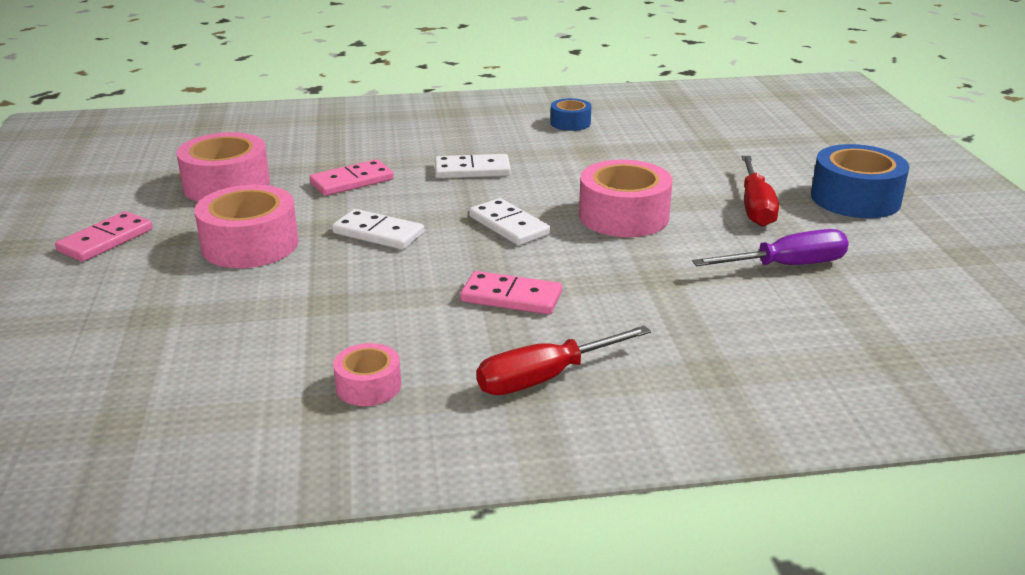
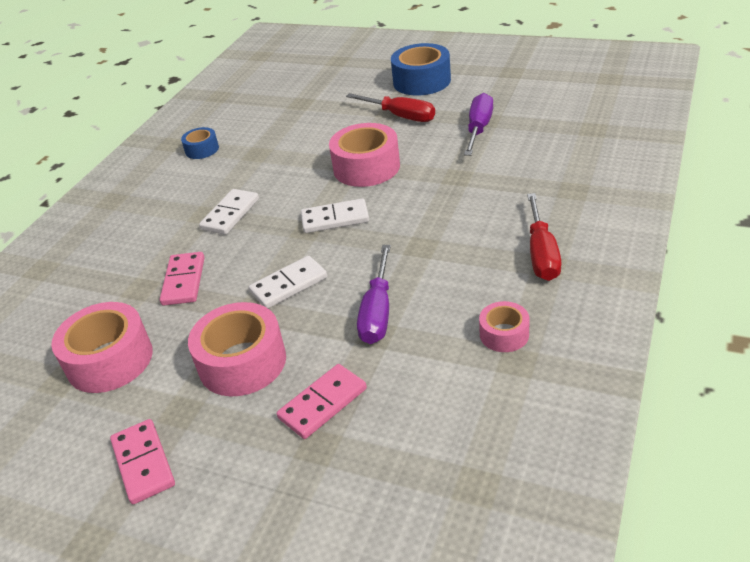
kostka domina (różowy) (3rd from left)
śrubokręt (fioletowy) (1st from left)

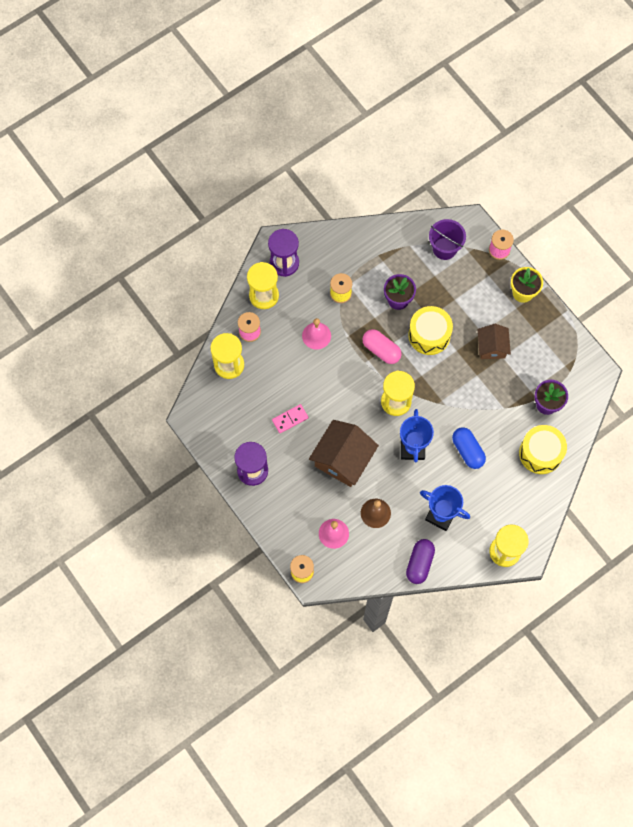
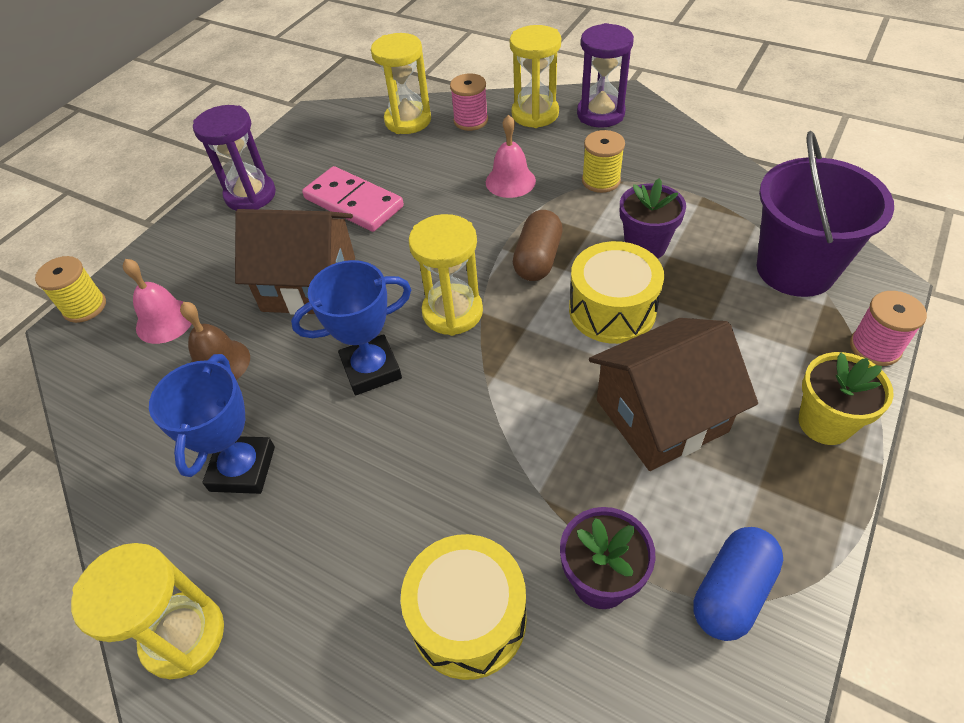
wiadro (fioletowy)
domek (brązowy) (2nd from left)
kapsułka (brązowy)
kostka domina (różowy)
kapsułka (niebieski)
kapsułka (fioletowy)

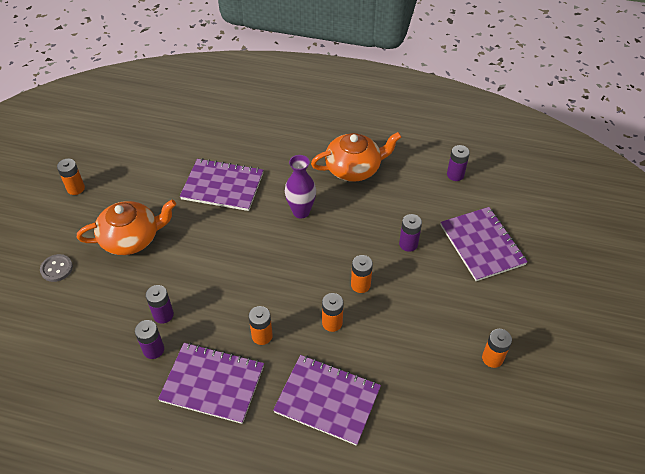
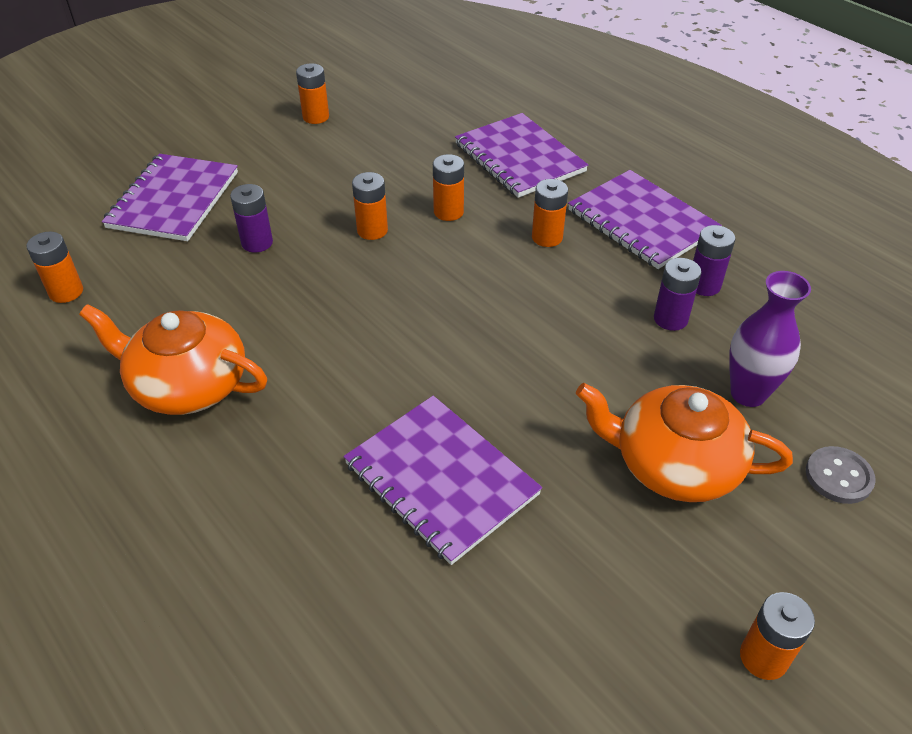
bateria (pomarańczowy) (1st from left)
wazon (fioletowy)

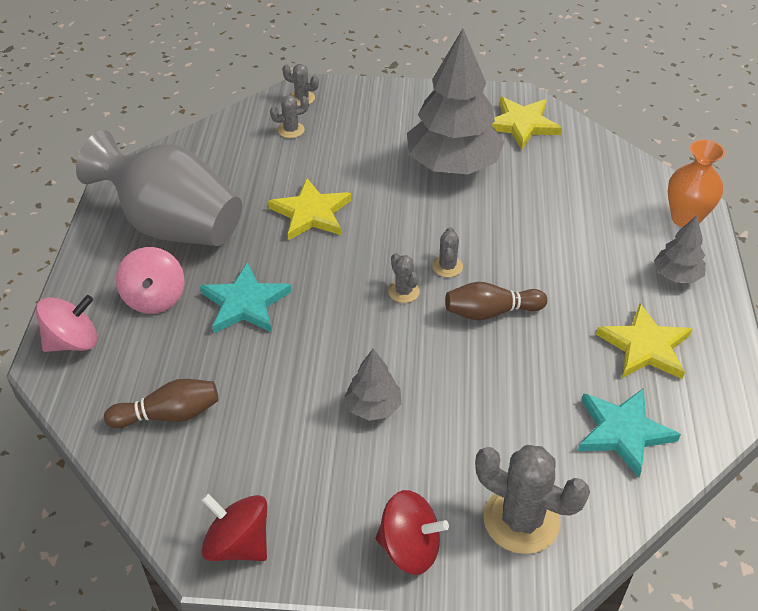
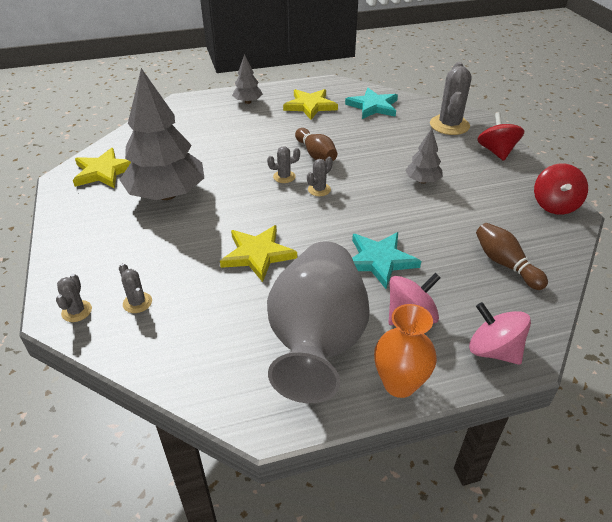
wazon (pomarańczowy)

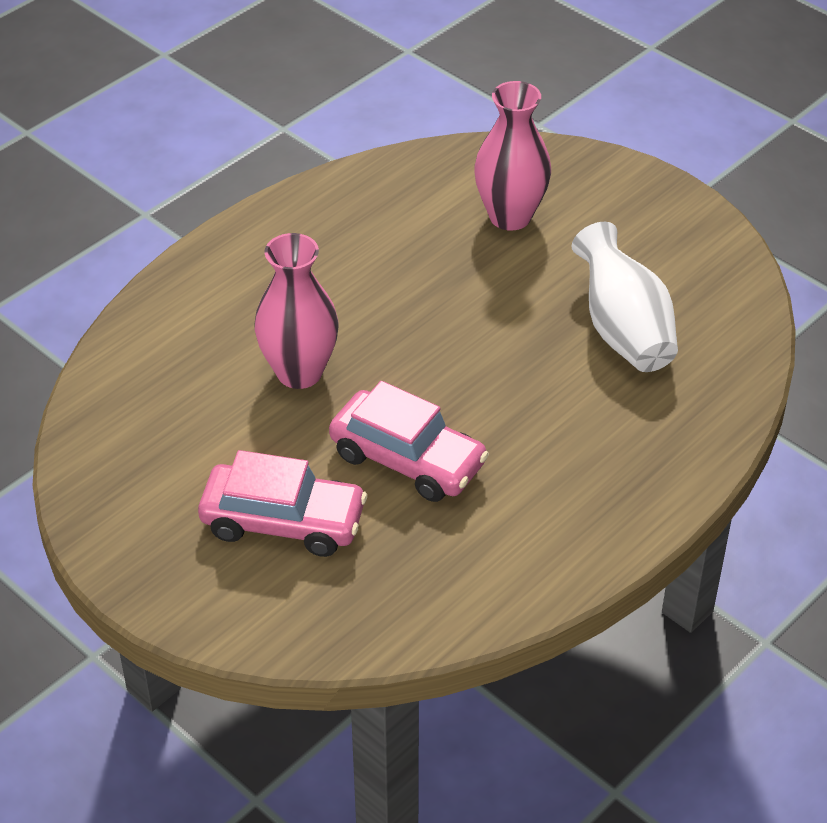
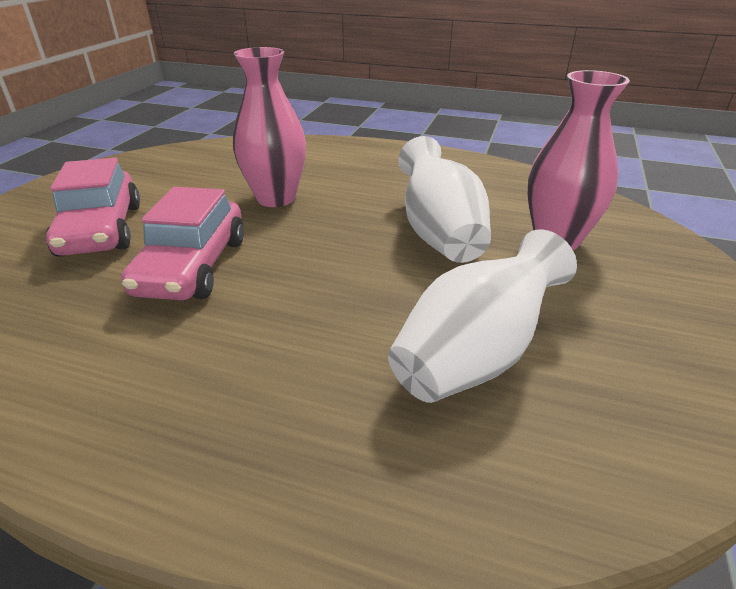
wazon (biały) (1st from left)

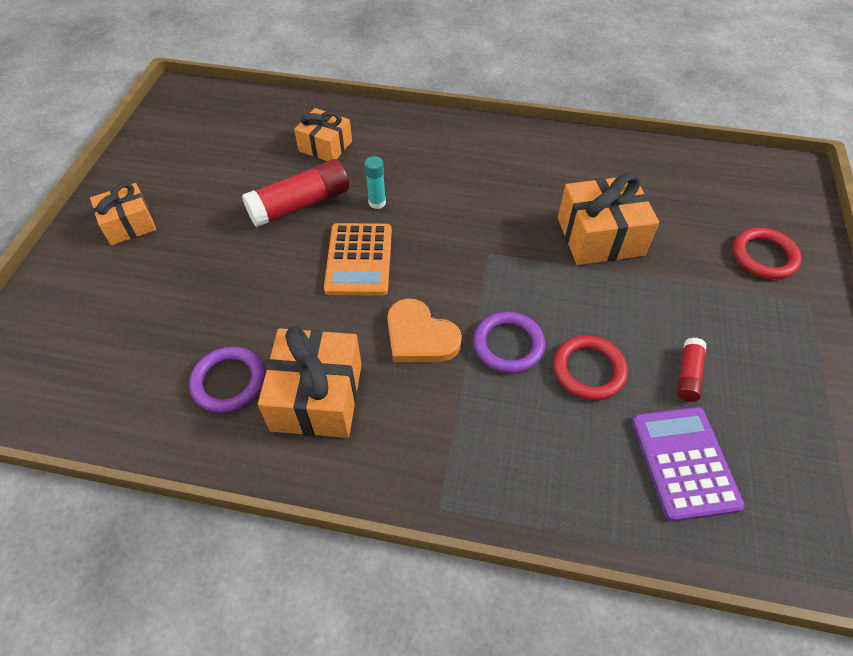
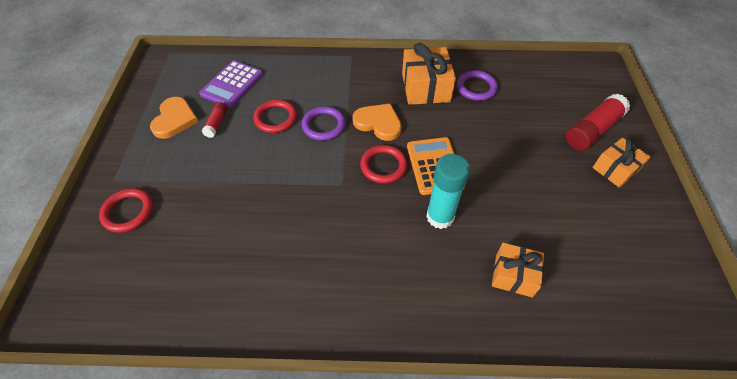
klej w sztyfcie (turkusowy)
klej w sztyfcie (czerwony) (2nd from left)
prezent (pomarańczowy) (4th from left in the first image)
kalkulator (fioletowy)
serce (pomarańczowy) (1st from left)
pierścień (czerwony) (3rd from left)

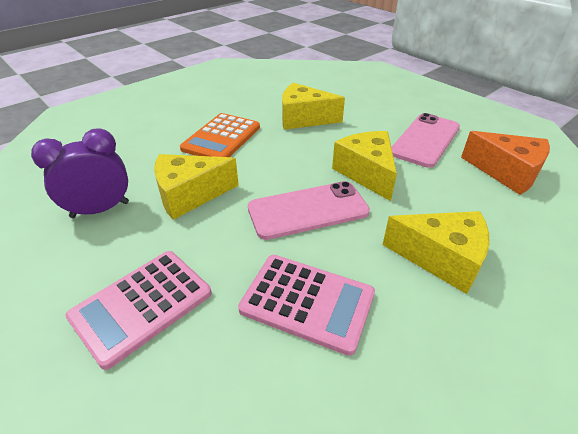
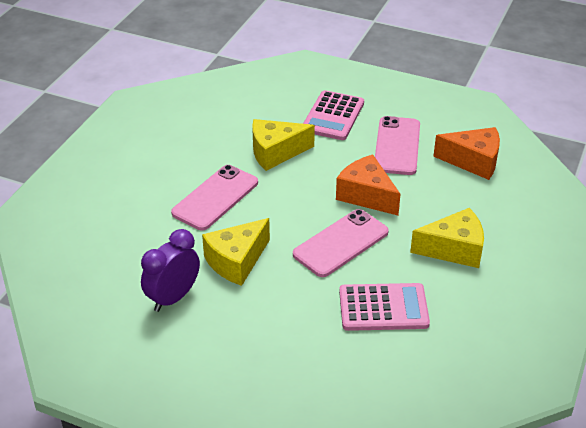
telefon (różowy) (1st from left)
ser (pomarańczowy) (1st from left)
kalkulator (różowy) (1st from left)

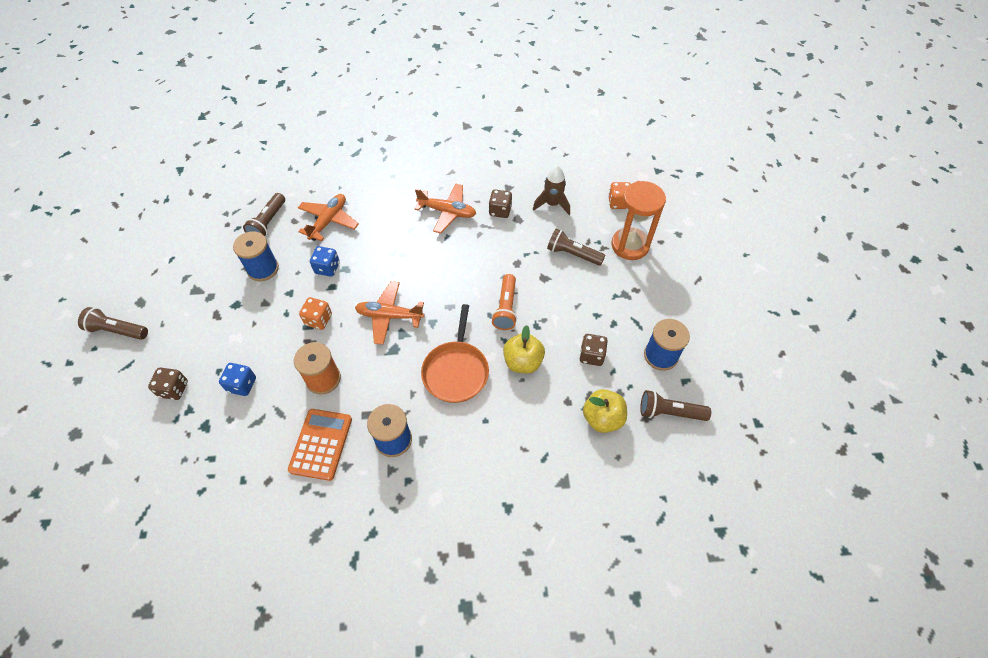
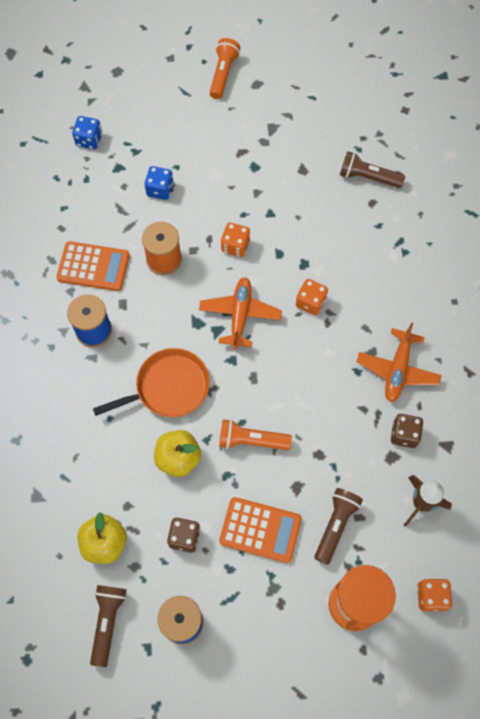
samolot (pomarańczowy) (1st from left in the first image)
szpulka (niebieski) (1st from left in the first image)
kostka do gry (niebieski) (1st from left)
patelnia (pomarańczowy)
latarka (pomarańczowy) (1st from left)
kostka do gry (brązowy) (1st from left in the first image)
kostka do gry (pomarańczowy) (2nd from left)
kalkulator (pomarańczowy) (2nd from left)

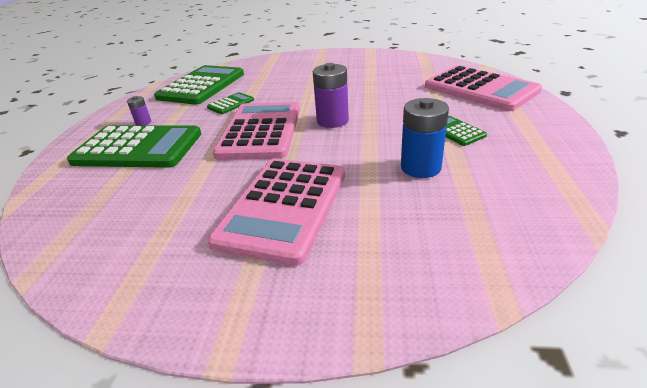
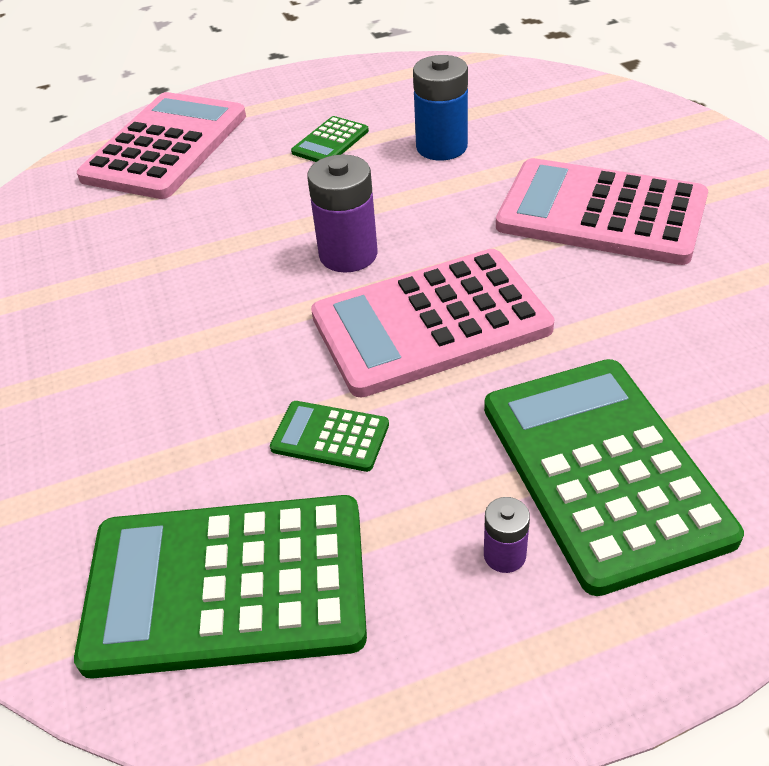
kalkulator (różowy) (3rd from left)

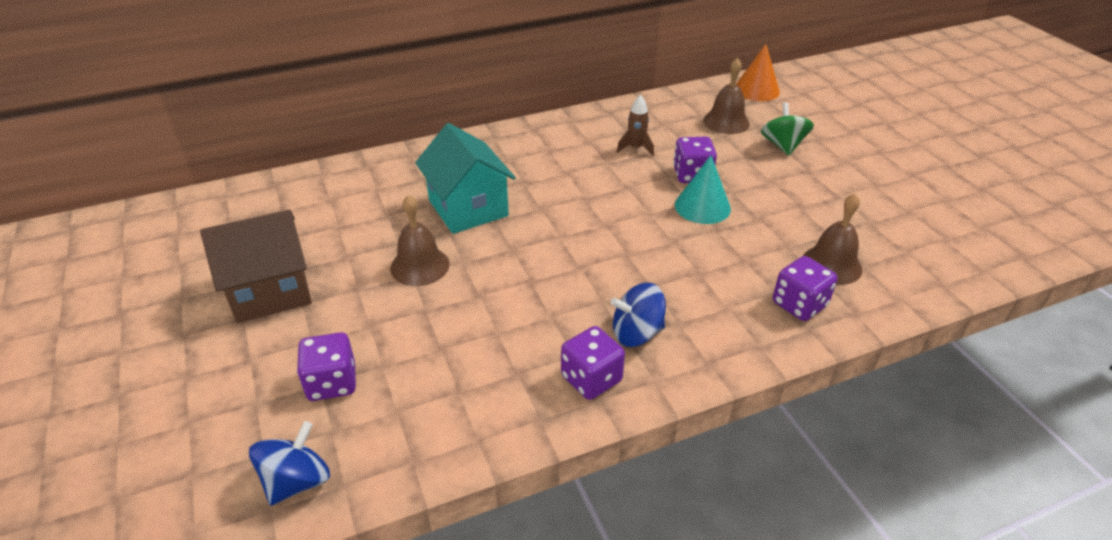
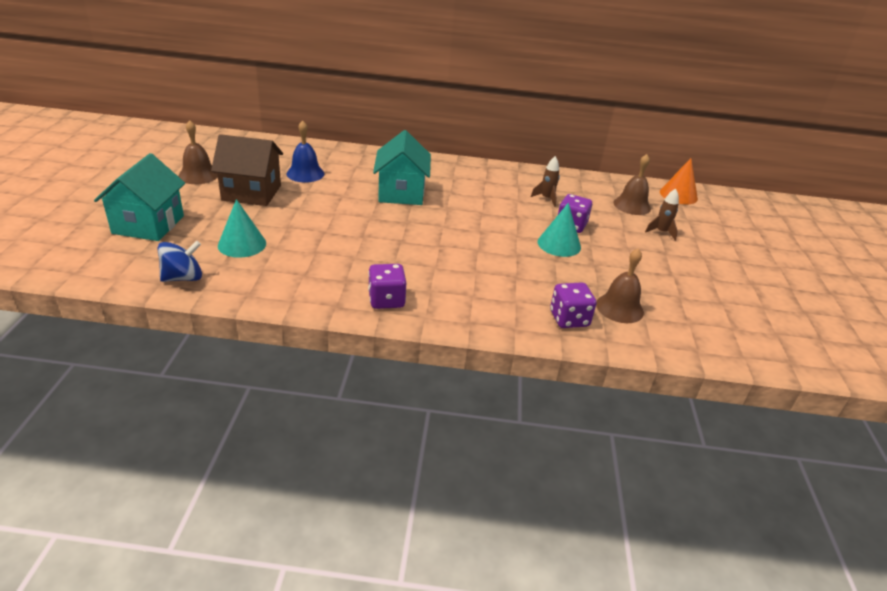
rakieta (brązowy) (2nd from left)
dzwonek (brązowy) (1st from left)
bączek (niebieski) (2nd from left in the first image)
stożek (turkusowy) (1st from left)
dzwonek (niebieski)
domek (turkusowy) (1st from left)

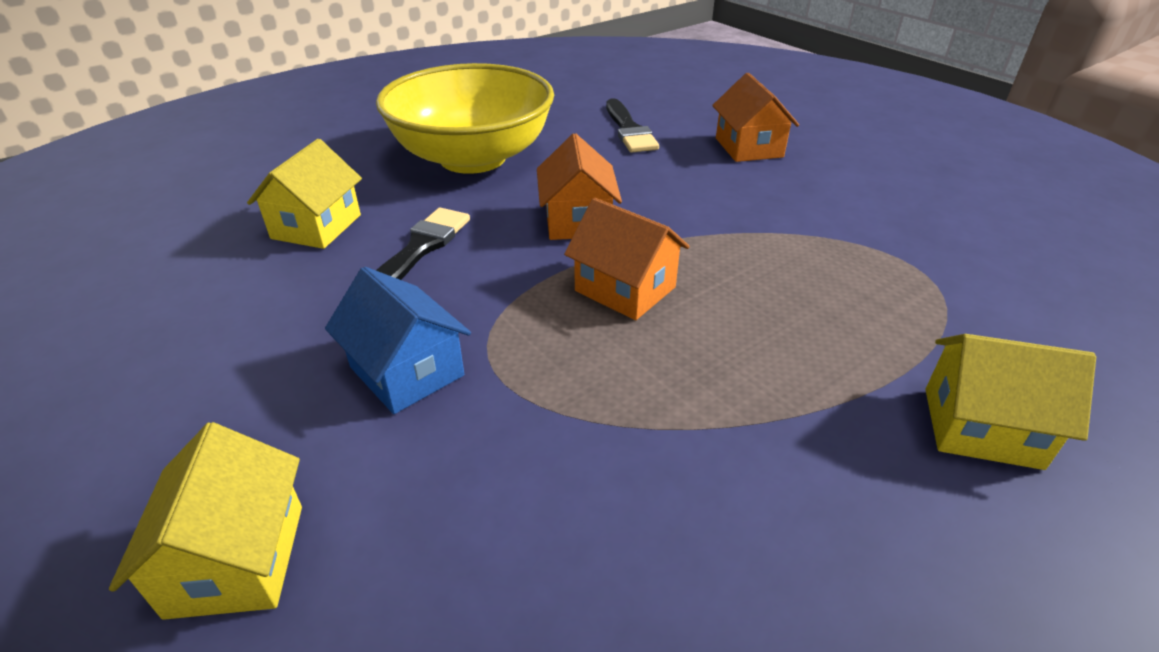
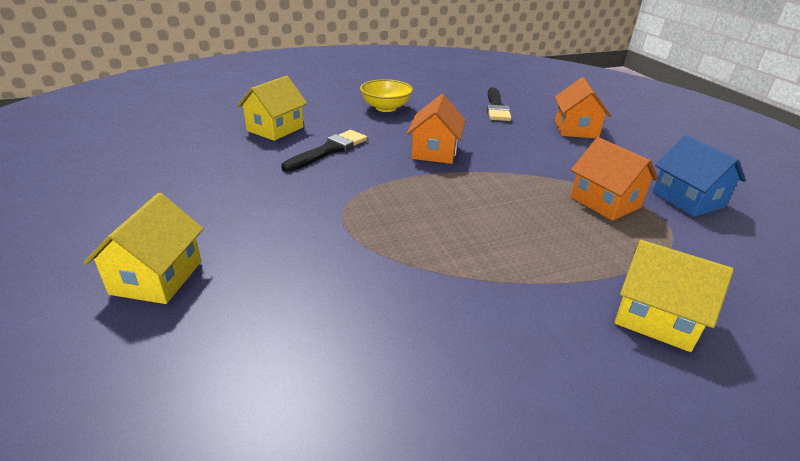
miska (żółty)
domek (pomarańczowy) (3rd from left)
domek (niebieski)

